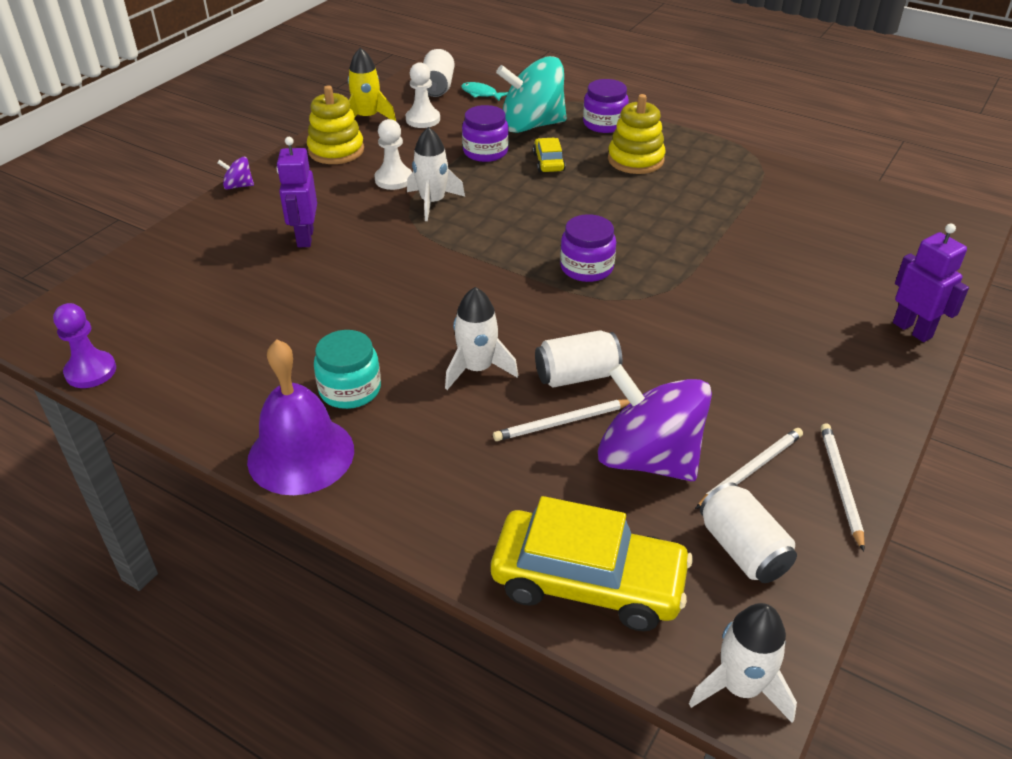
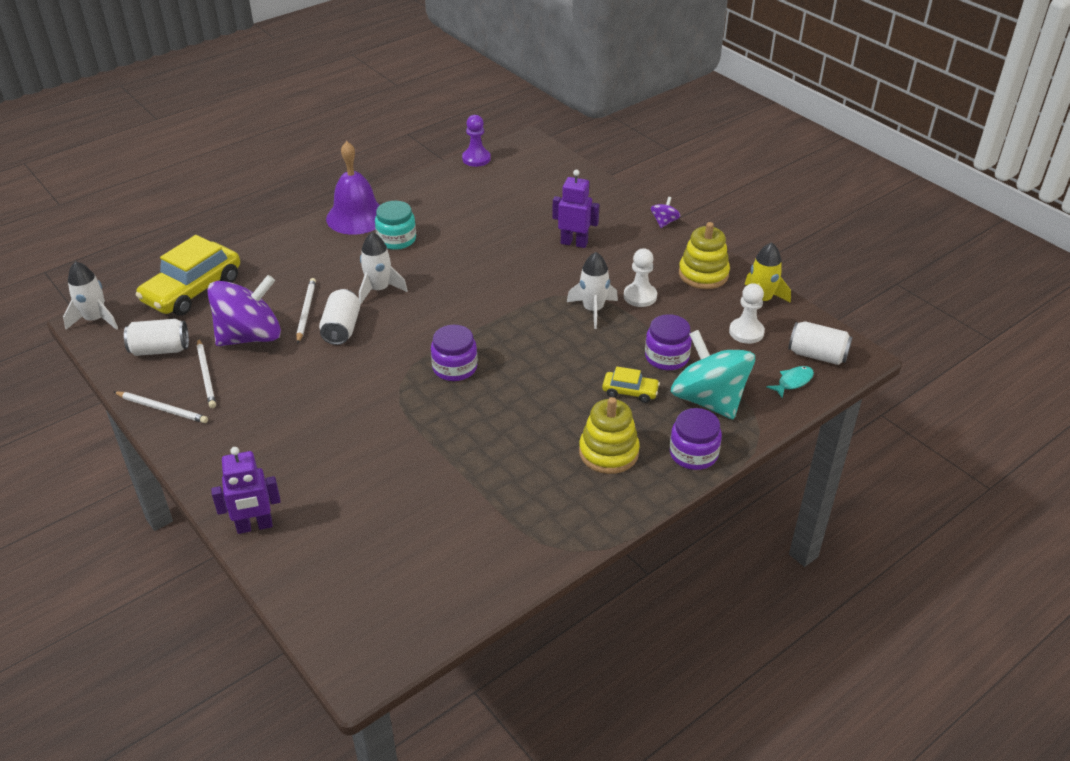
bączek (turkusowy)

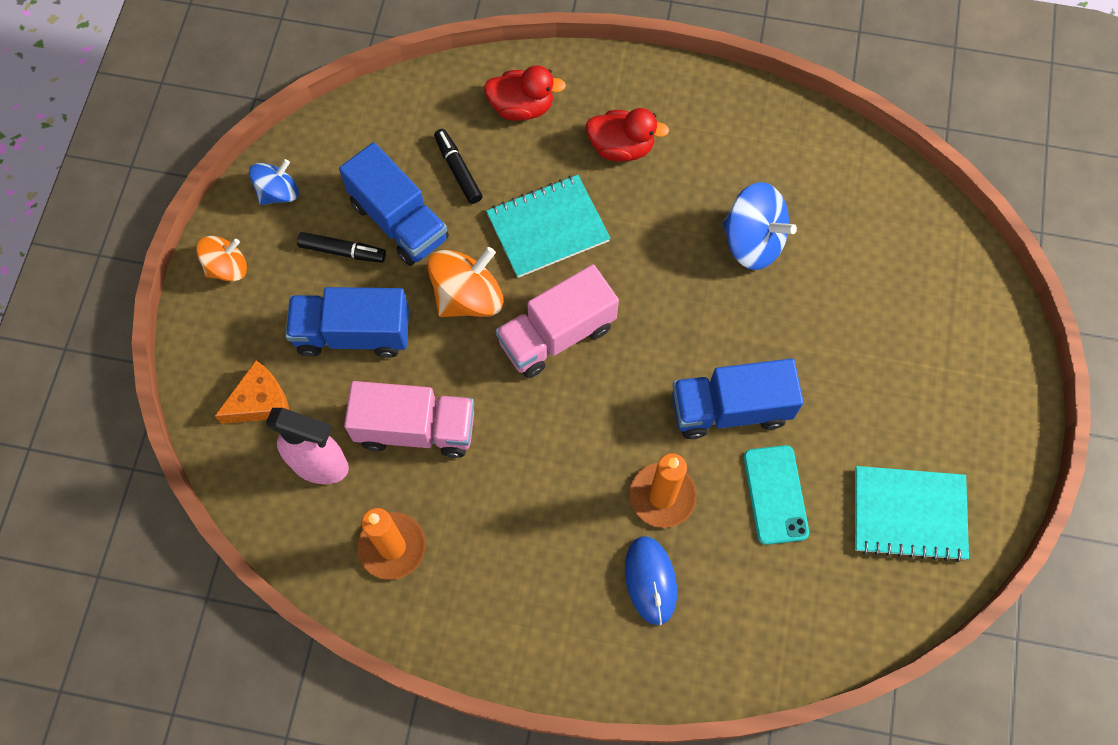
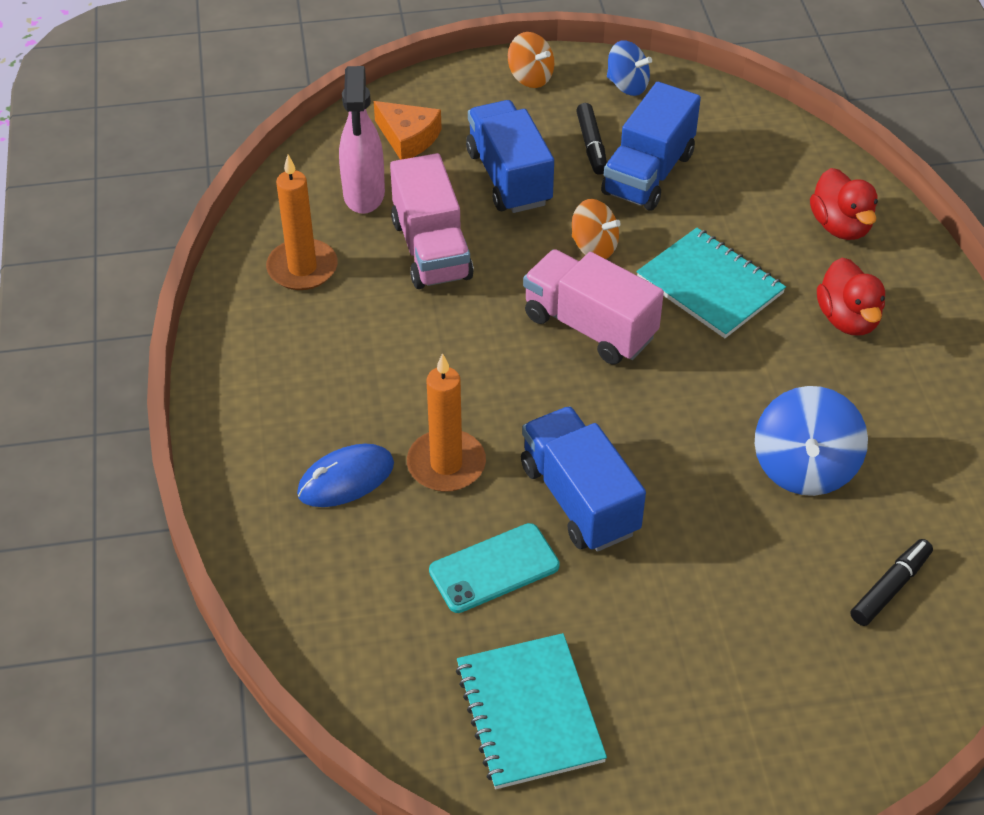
flamaster (czarny) (2nd from left)
bączek (pomarańczowy) (2nd from left)

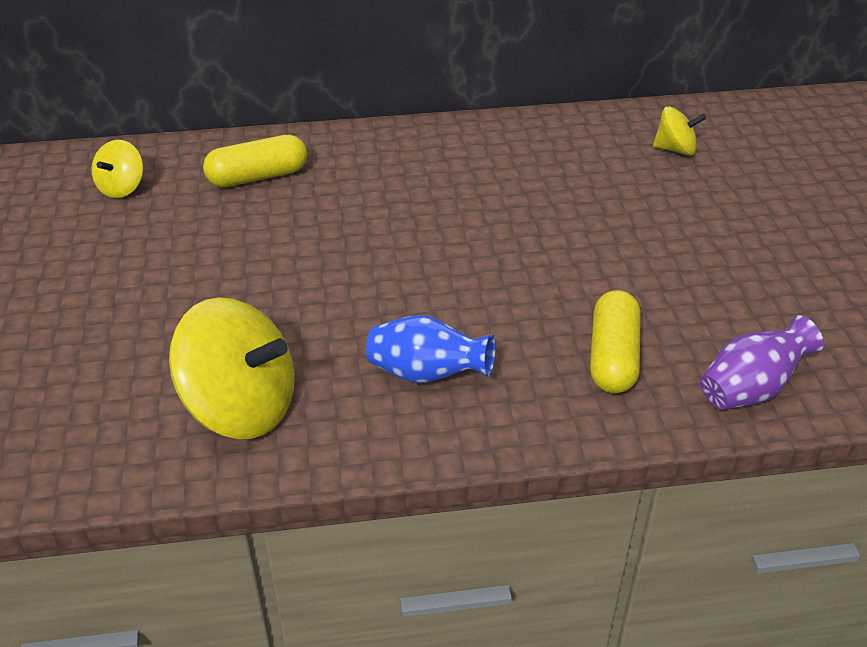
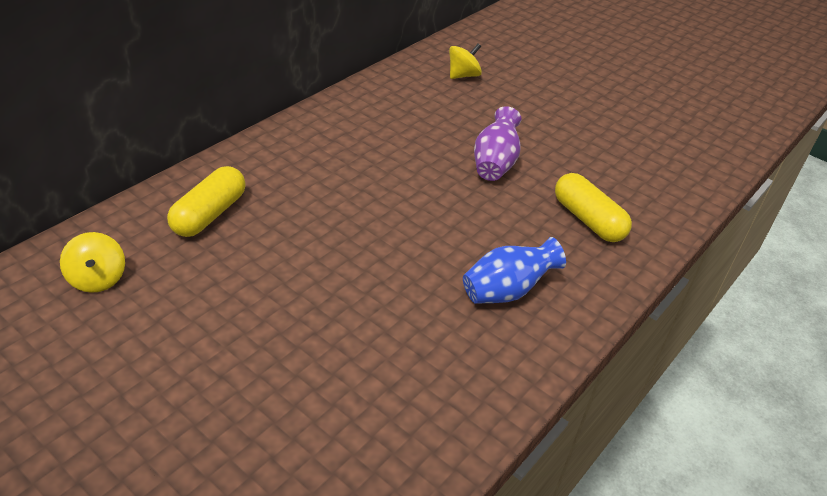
bączek (żółty) (2nd from left in the first image)
wazon (fioletowy)

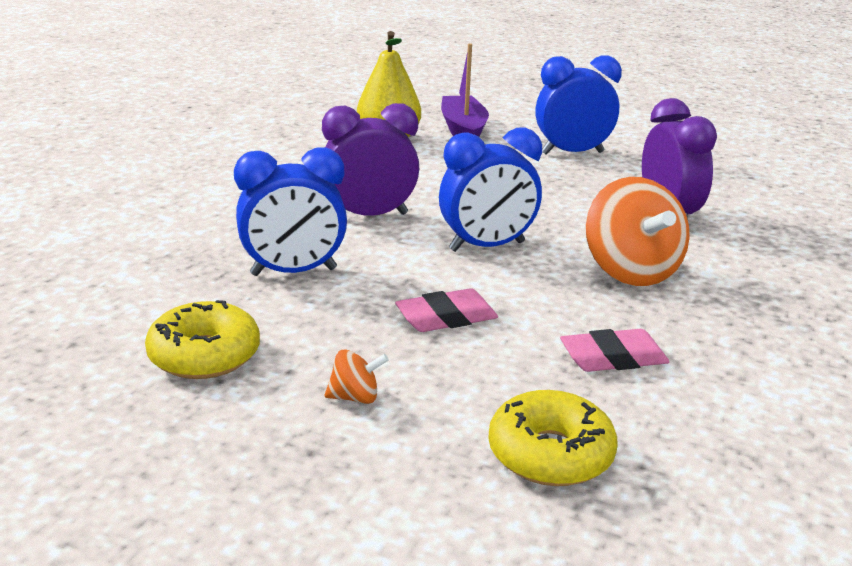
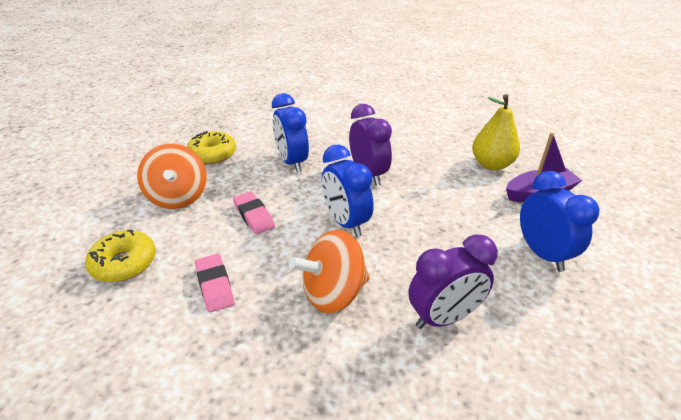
bączek (pomarańczowy) (1st from left)

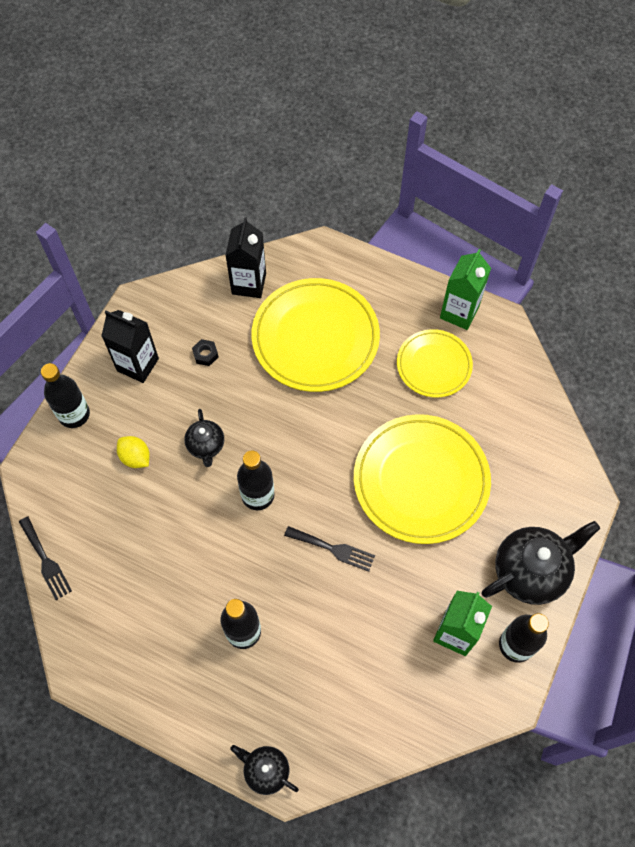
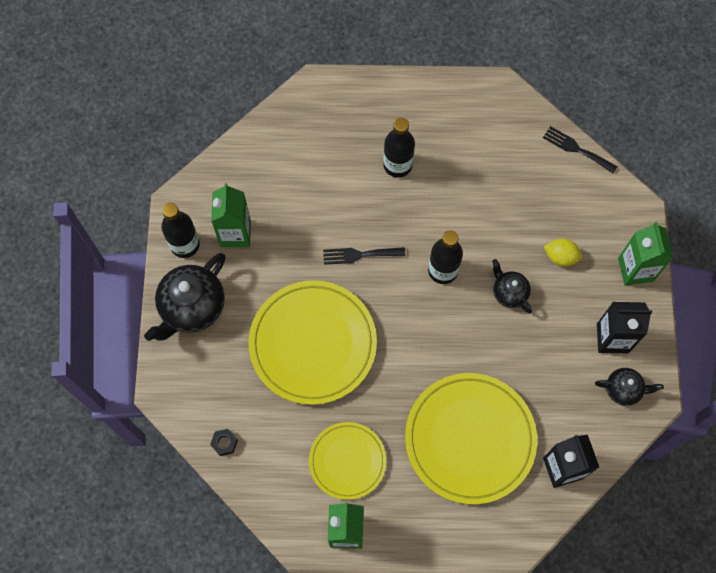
nakrętka (czarny)
karton mleka (zielony) (3rd from left)
imbryk (czarny) (3rd from left)

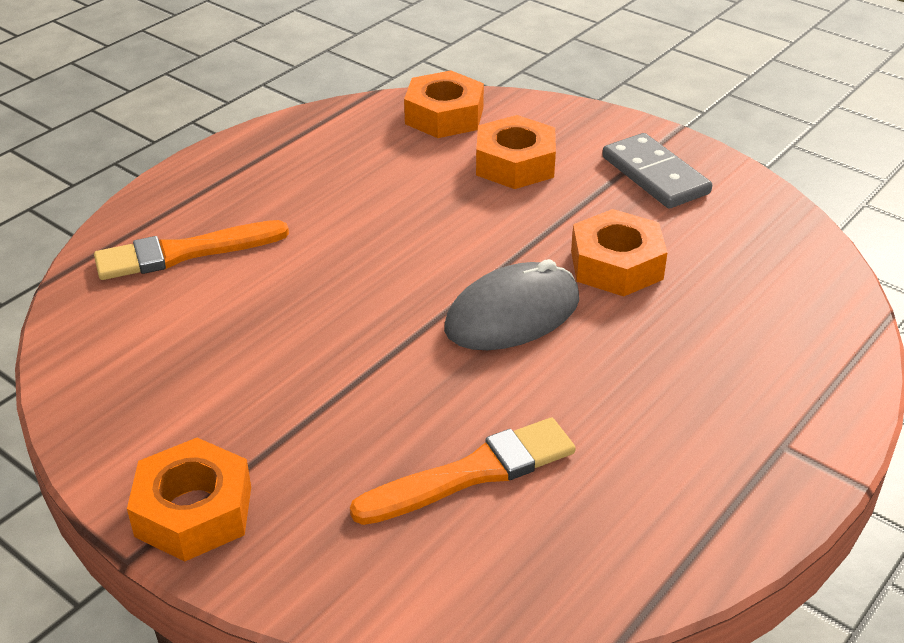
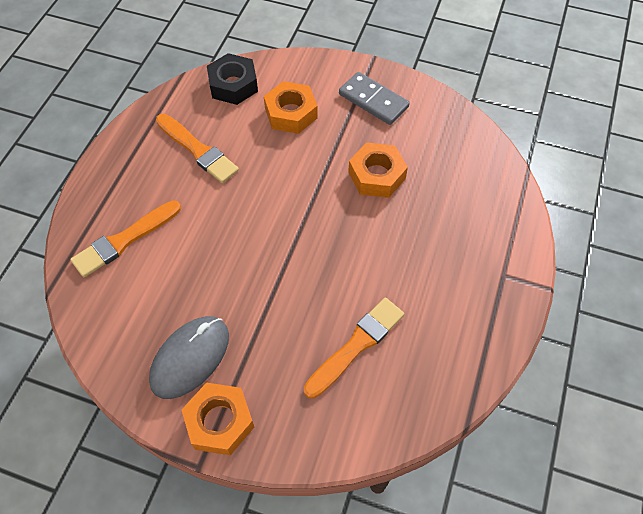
nakrętka (czarny)
myszka (szary)
pędzel (pomarańczowy) (2nd from left)

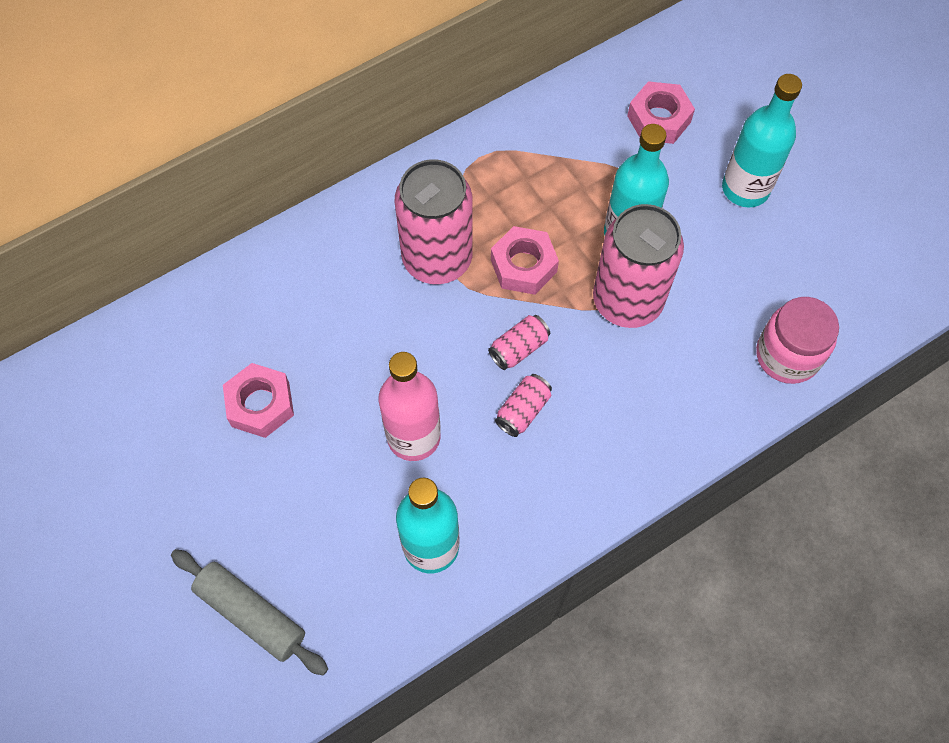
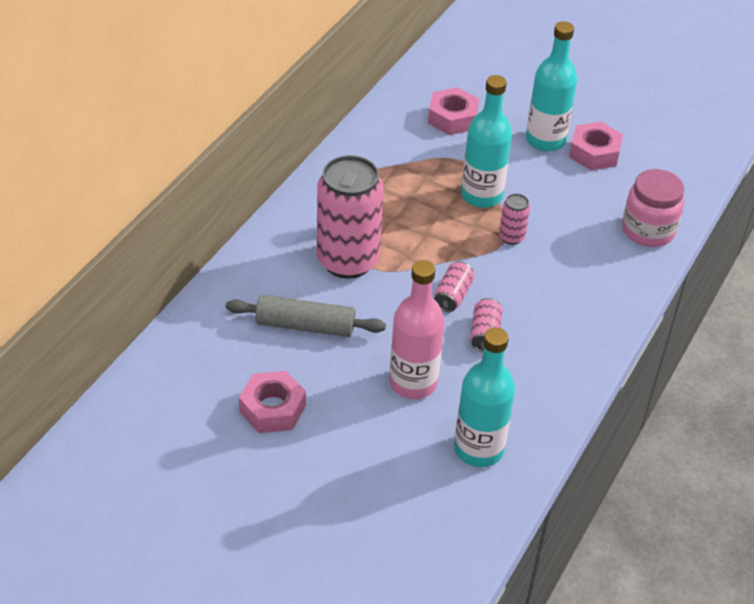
puszka (różowy) (4th from left)
nakrętka (różowy) (3rd from left)
wałek do ciasta (szary)

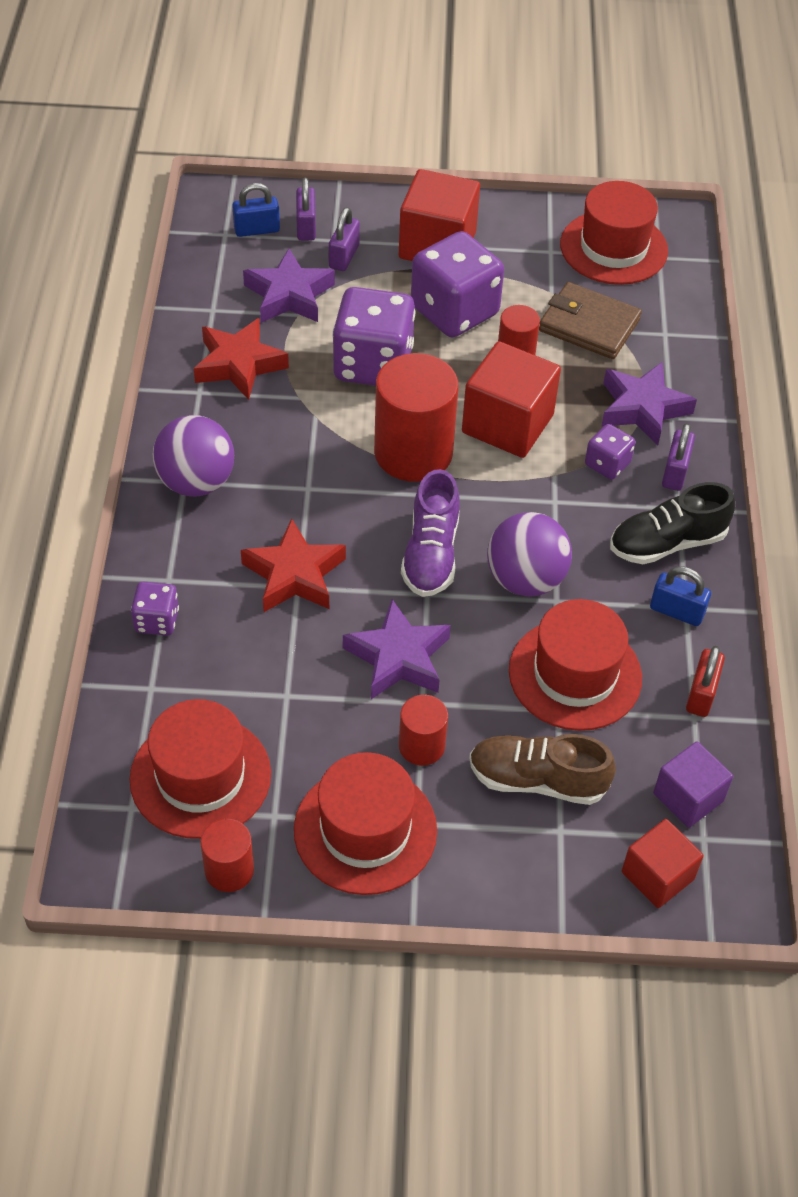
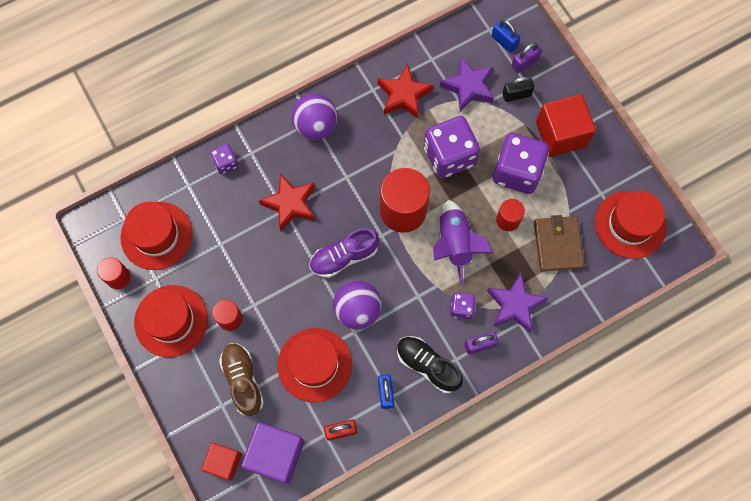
kłódka (czarny)
rakieta (fioletowy)
gwiazda (fioletowy) (2nd from left in the first image)
sześcian (fioletowy)

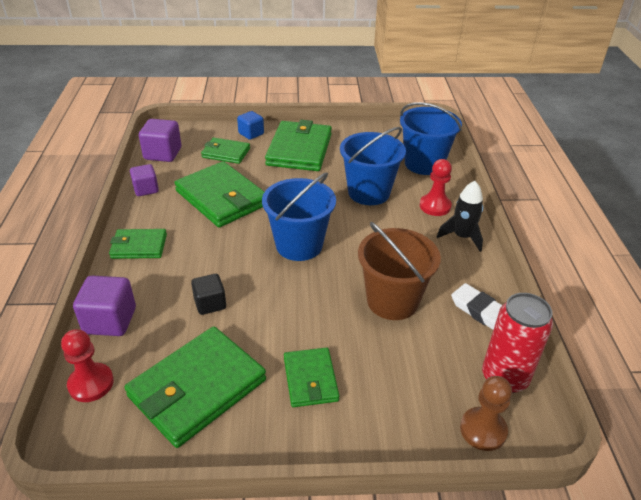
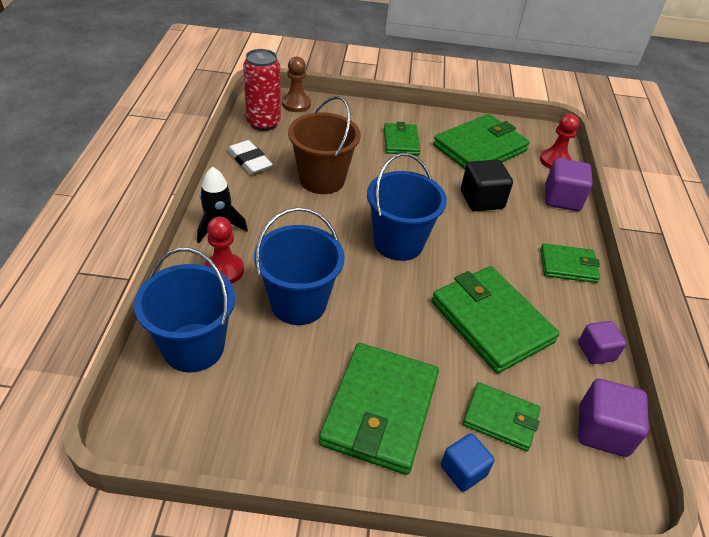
sześcian (czarny)

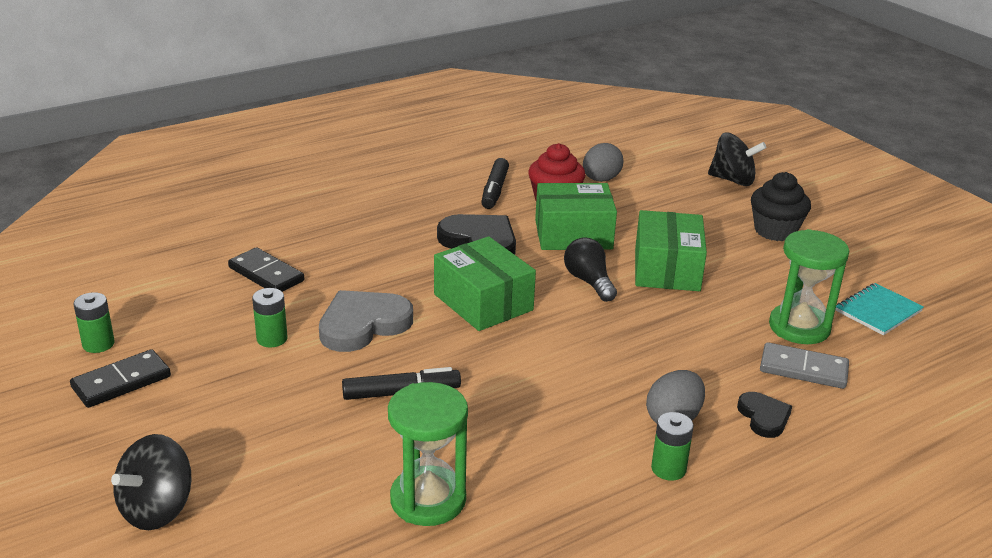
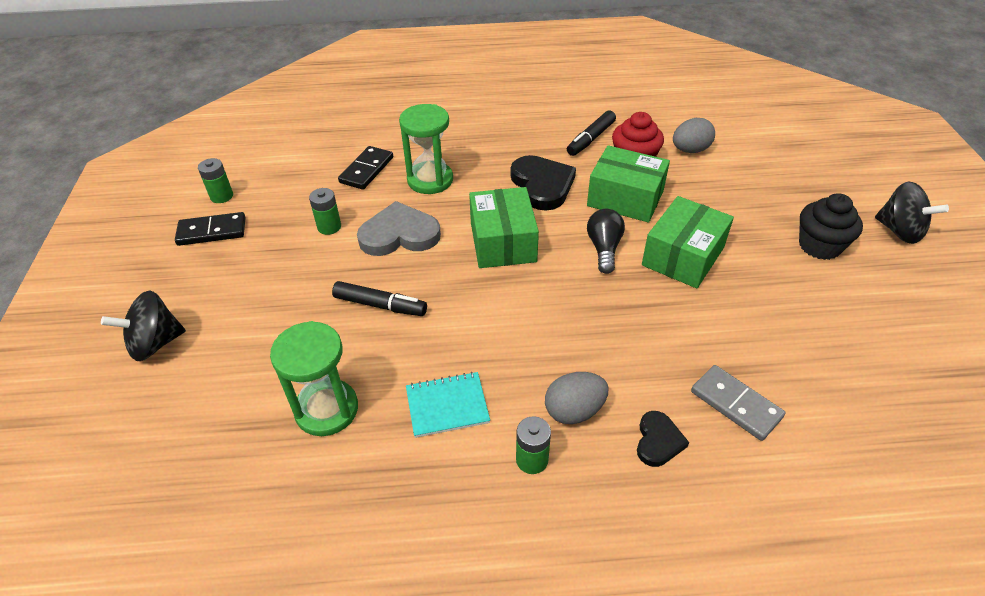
bączek (czarny) (2nd from left)
klepsydra (zielony) (2nd from left)
kostka domina (czarny) (2nd from left)
zeszyt (turkusowy)

